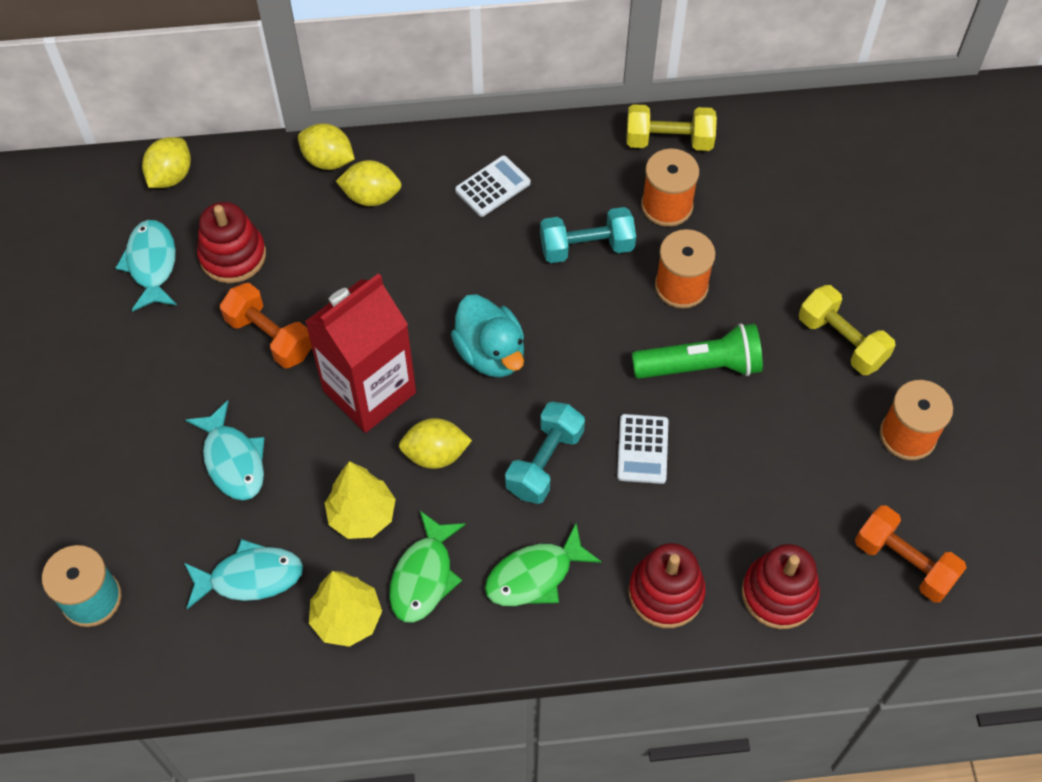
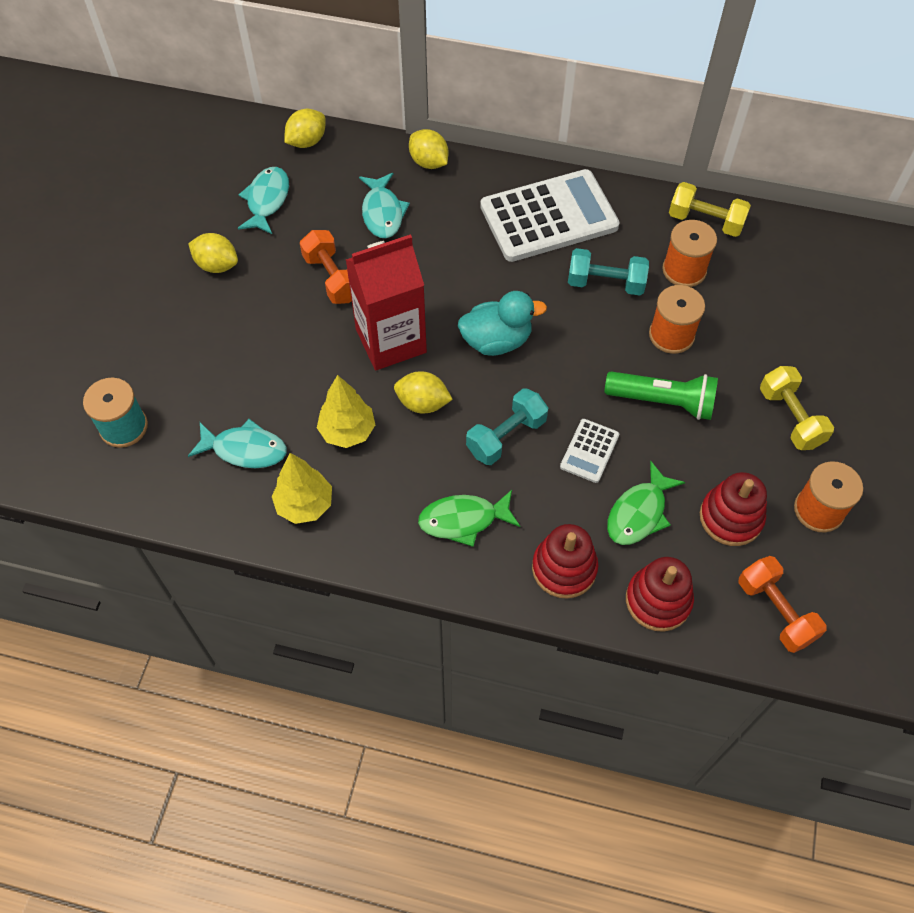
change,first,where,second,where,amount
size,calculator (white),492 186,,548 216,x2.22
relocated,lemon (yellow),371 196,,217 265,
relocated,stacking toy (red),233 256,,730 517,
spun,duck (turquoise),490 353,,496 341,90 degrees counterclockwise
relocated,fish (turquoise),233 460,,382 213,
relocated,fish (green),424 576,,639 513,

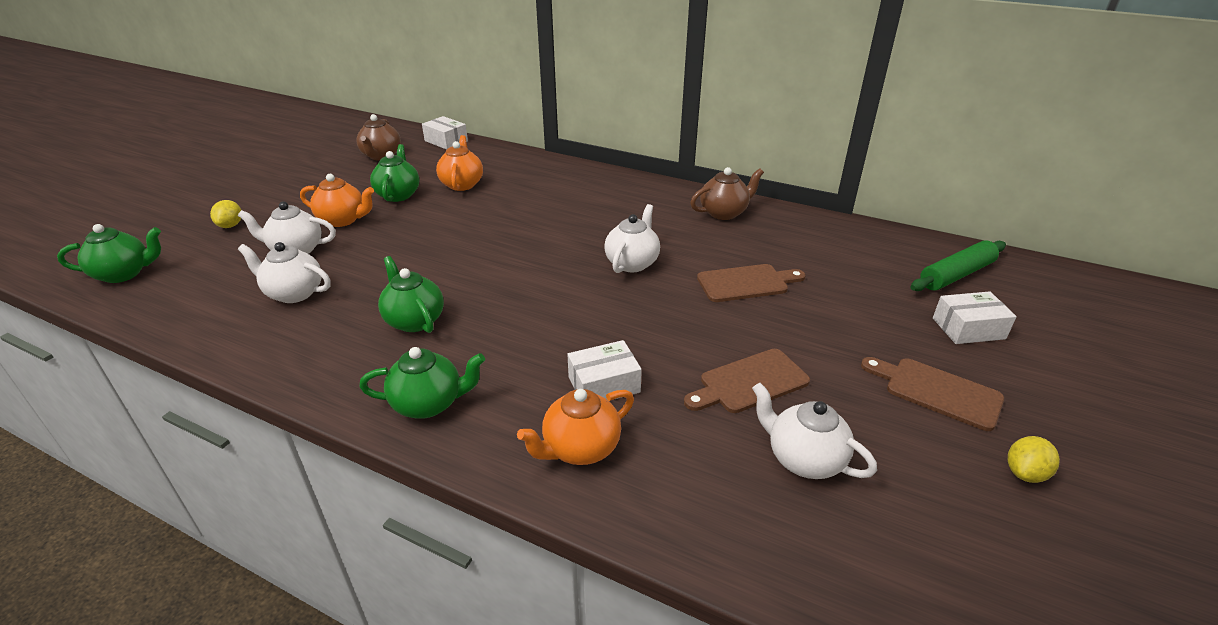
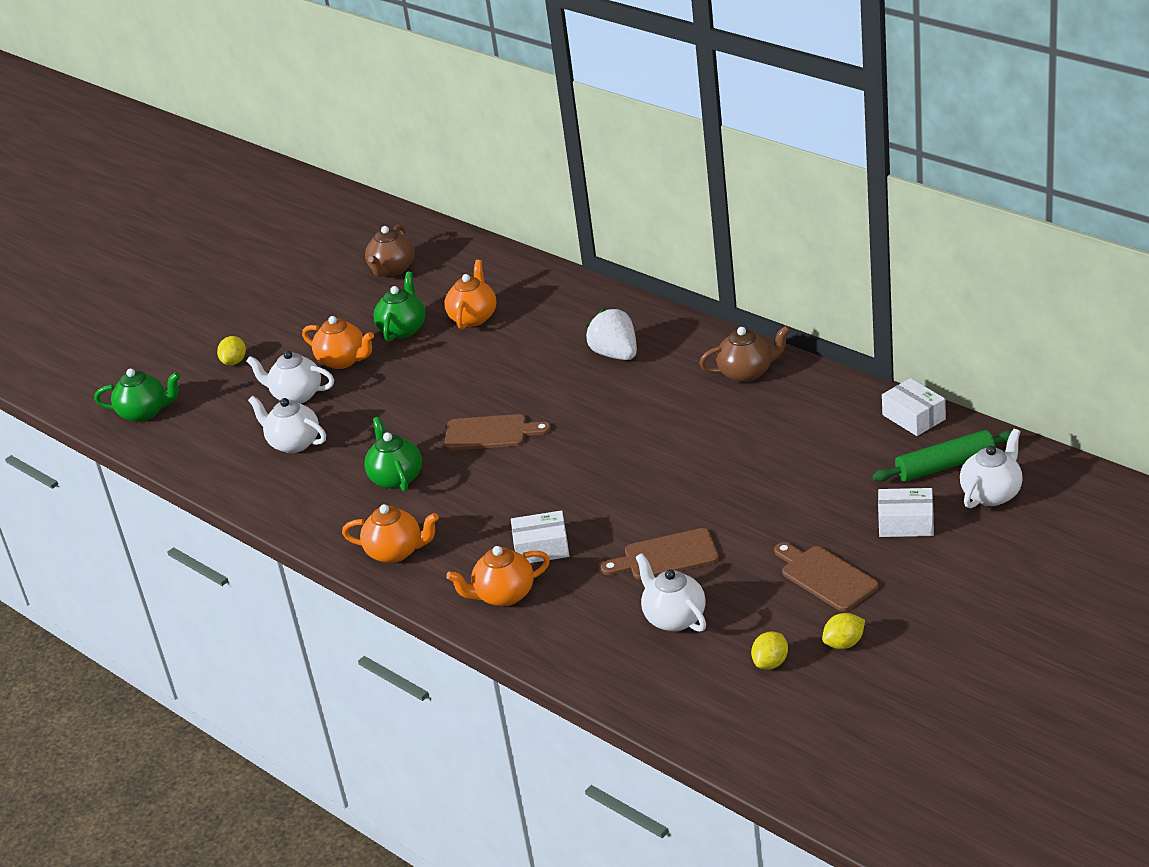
change,first,where,second,where,amount
relocated,box (white),446 141,,913 417,
relocated,teapot (white),632 263,,991 494,
relocated,cutting board (brown),746 283,,490 433,
colour,teapot (green),429 404,teapot (orange),395 552,
appeared,,,strawberry (white),615 354,
appeared,,,lemon (yellow),770 663,

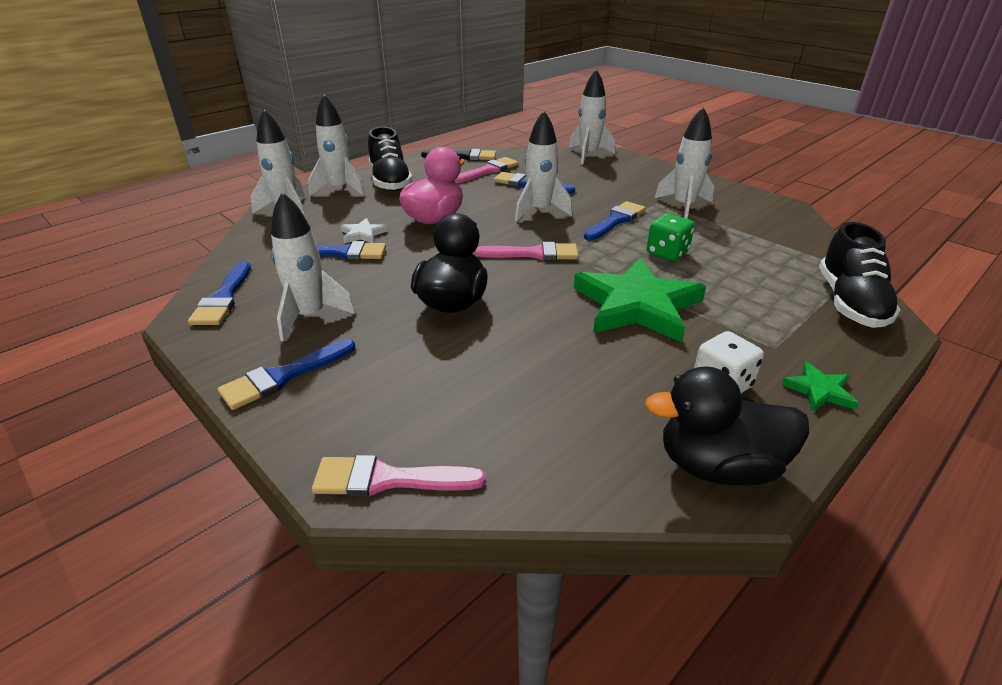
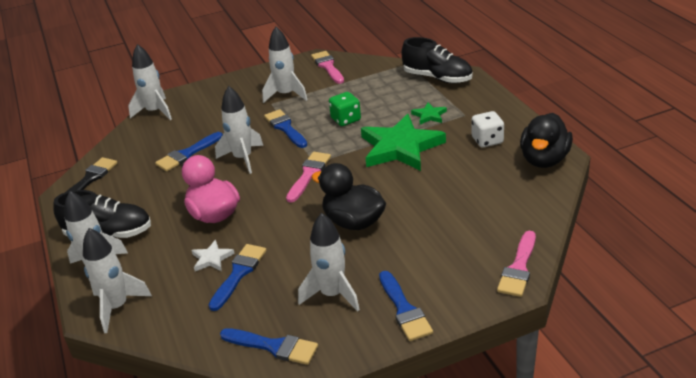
change,first,where,second,where,amount
relocated,brush (pink),488 171,,328 66,
relocated,star (green),819 390,,429 115,

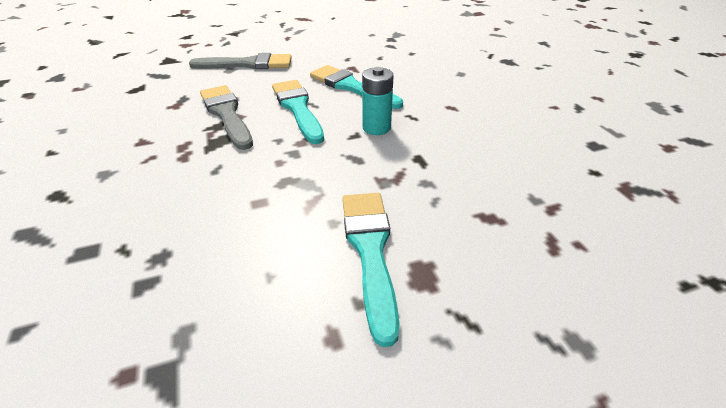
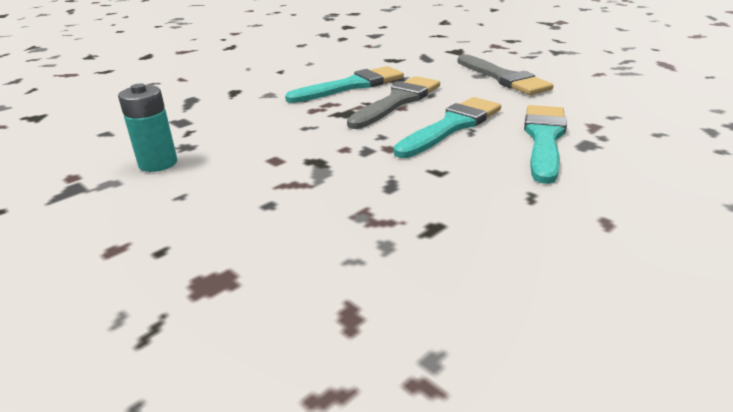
change,first,where,second,where,amount
relocated,battery (turquoise),376 128,,158 163,
relocated,brush (turquoise),370 251,,351 86,

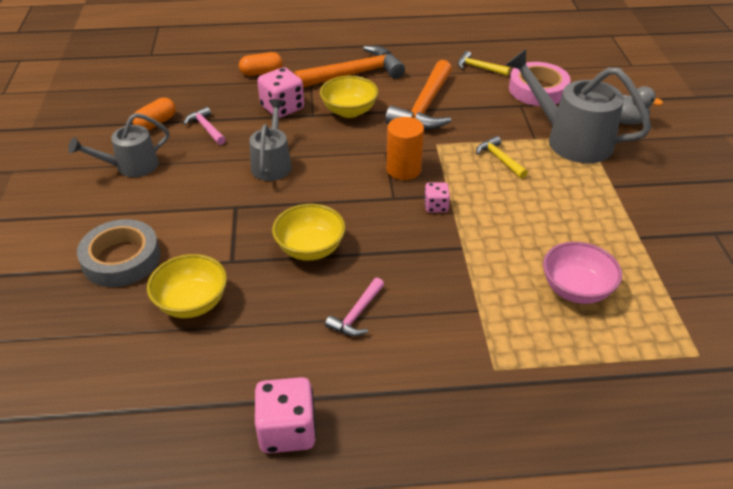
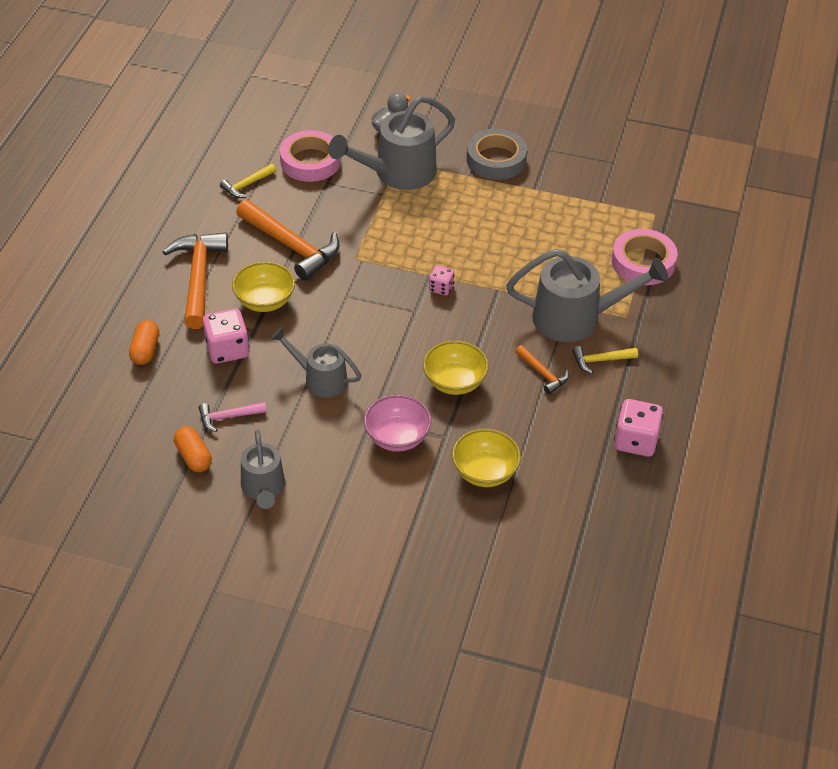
change,first,where,second,where,amount
missing,cylinder (orange),403 169,,,
relocated,hammer (yellow),499 159,,600 360,
relocated,tape (grey),121 259,,496 159,
relocated,bowl (pink),576 289,,397 437,
colour,hammer (pink),357 314,hammer (orange),542 374,
appeared,,,tape (pink),643 262,
appeared,,,watering can (grey),577 318,

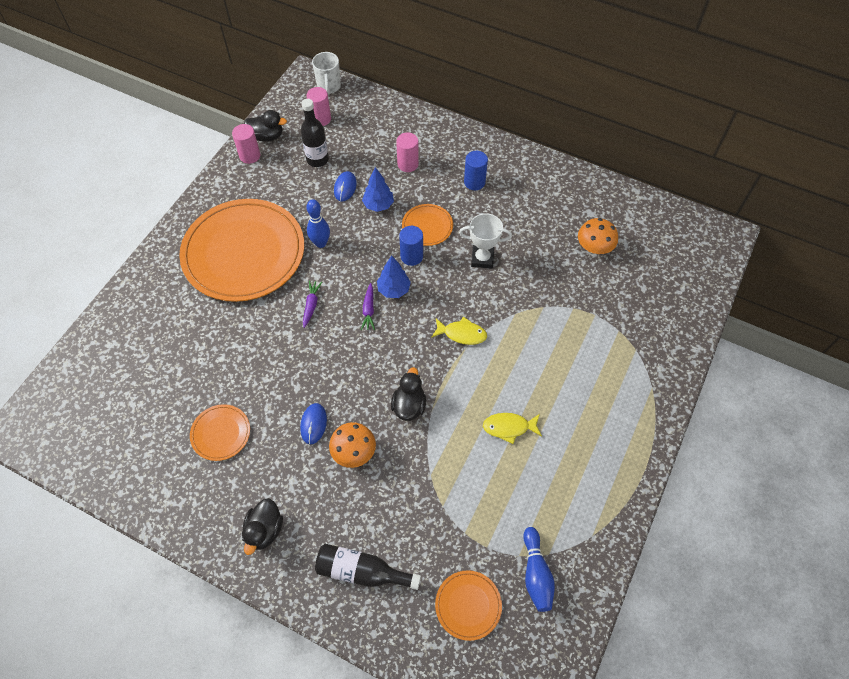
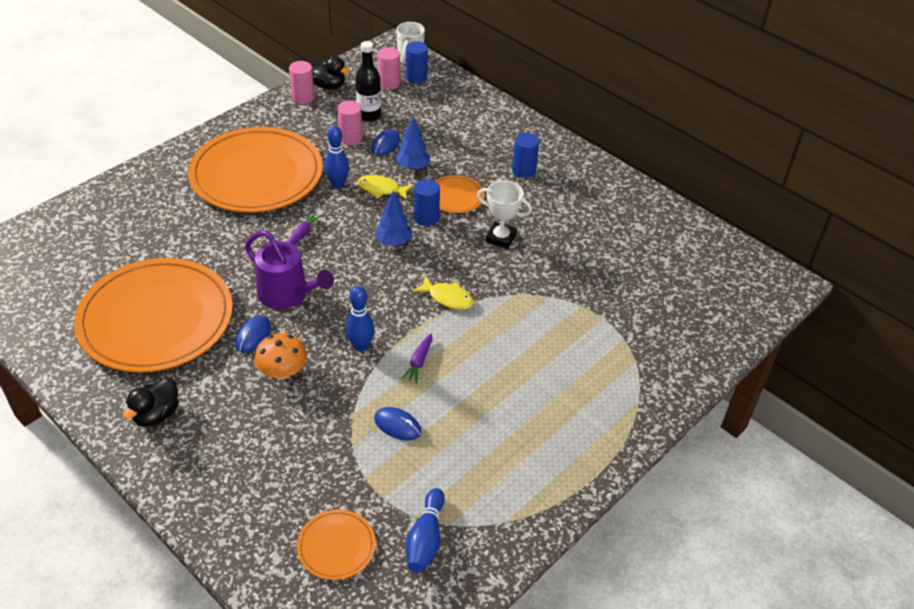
change,first,where,second,where,amount
relocated,cylinder (pink),408 164,,350 138,
missing,mushroom (orange),594 247,,,
relocated,carrot (purple),369 310,,419 362,
exchanged,duck (black),409 405,bowling pin (blue),360 346,
size,plate (orange),220 433,,156 319,x2.34
relocated,fish (yellow),509 427,,381 189,
missing,bottle (black),362 571,,,
appeared,,,cylinder (blue),416 77,
appeared,,,watering can (purple),287 294,
appeared,,,mouse (blue),397 425,

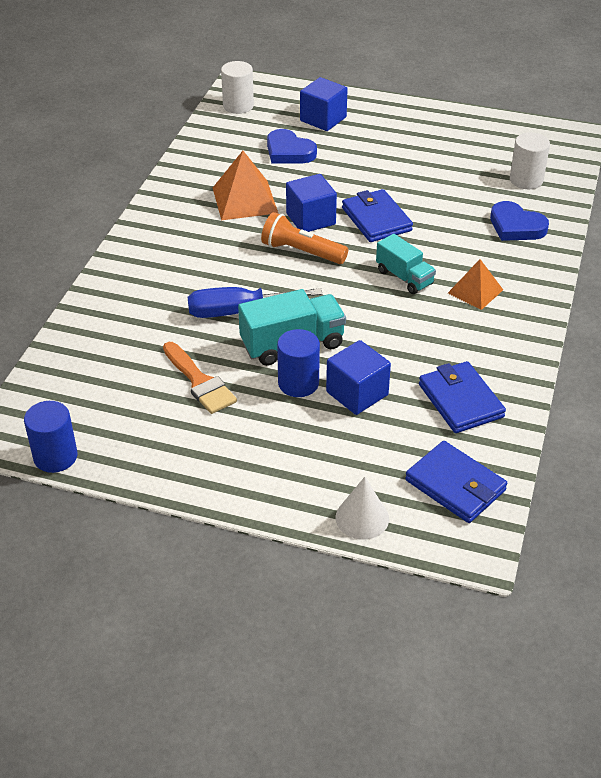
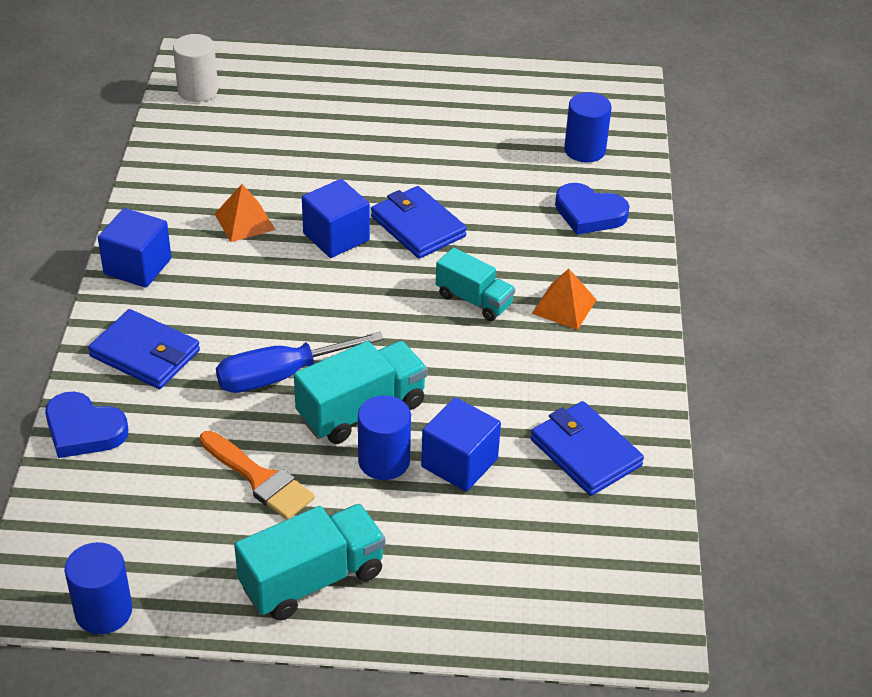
change,first,where,second,where,amount
relocated,cube (blue),323 119,,137 266,
relocated,heart (blue),289 152,,83 430,
colour,cylinder (white),526 180,cylinder (blue),584 150,
size,pyramid (orange),244 200,,244 222,x0.64
missing,flashlight (orange),301 252,,,
relocated,wallet (blue),455 485,,145 354,
missing,cone (white),362 518,,,
appeared,,,truck (turquoise),312 579,

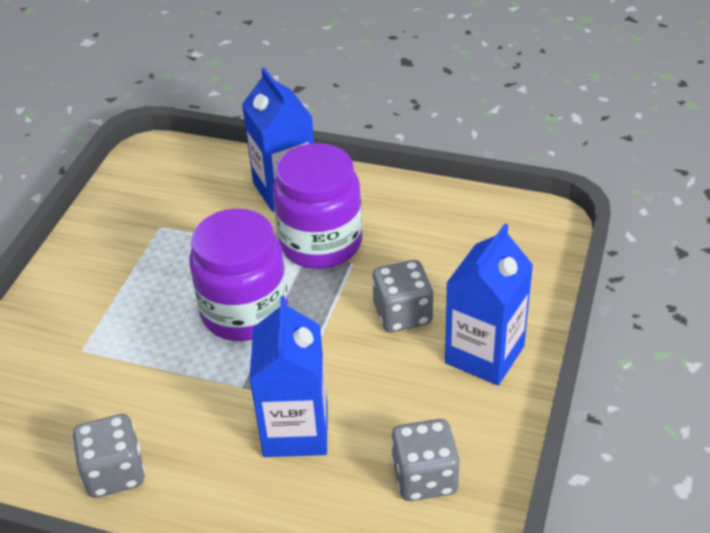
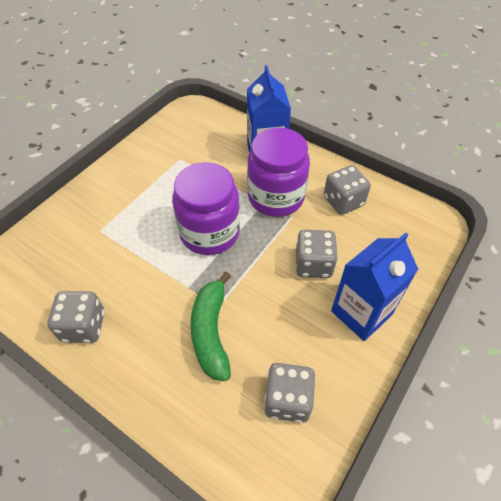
change,first,where,second,where,amount
exchanged,carton (blue),295 430,banana (green),211 332,
appeared,,,dice (grey),343 201,

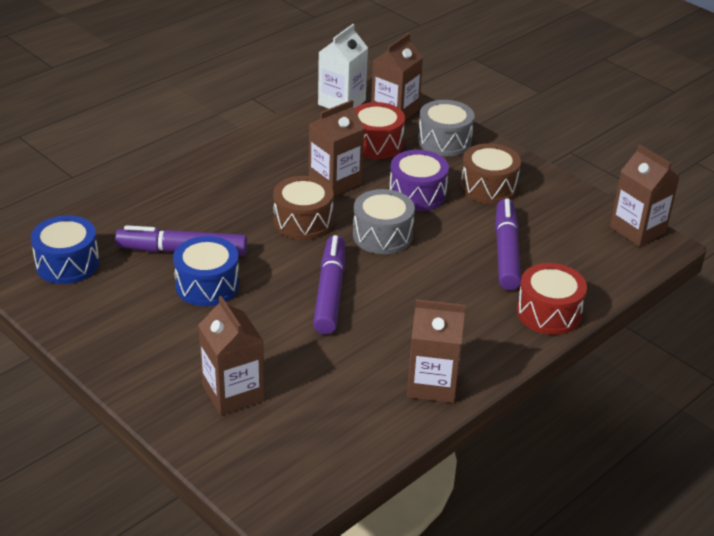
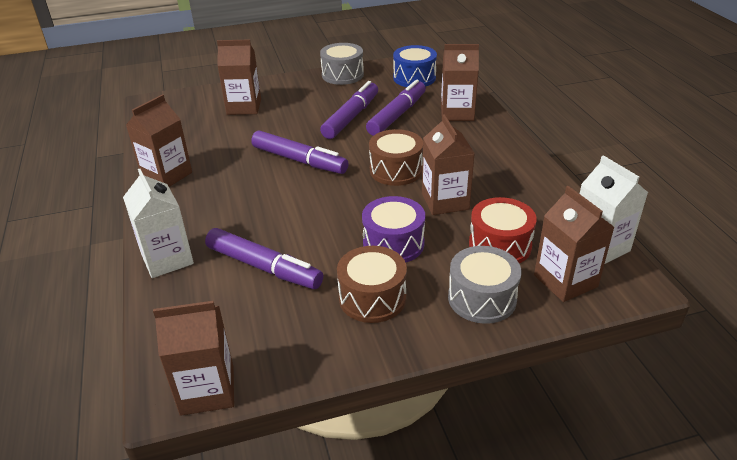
change,first,where,second,where,amount
relocated,drum (grey),382 235,,342 75,
exchanged,drum (blue),207 285,marker (purple),351 117,
exchanged,drum (red),548 313,carton (white),167 259,
appeared,,,carton (brown),457 113,

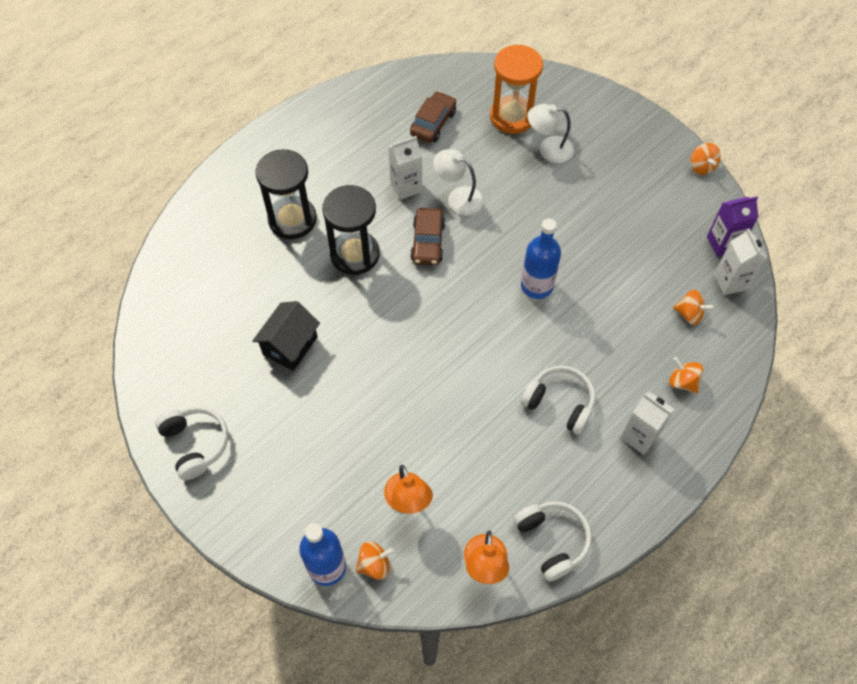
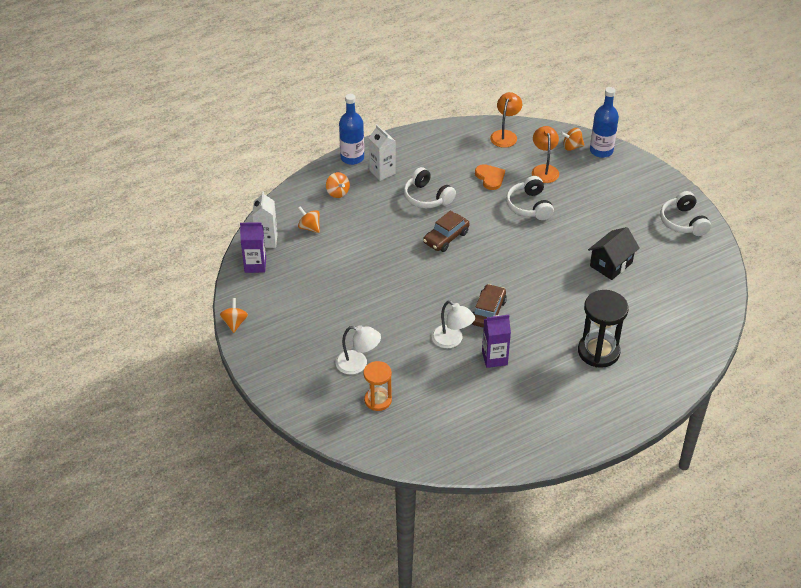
change,first,where,second,where,amount
size,hourglass (orange),512 116,,378 400,x0.63
relocated,car (brown),433 123,,446 238,
colour,carton (white),406 187,carton (purple),494 358,
missing,hourglass (black),355 254,,,
relocated,bottle (blue),537 286,,352 158,
relocated,headphones (white),552 541,,529 206,
appeared,,,heart (orange),490 178,

